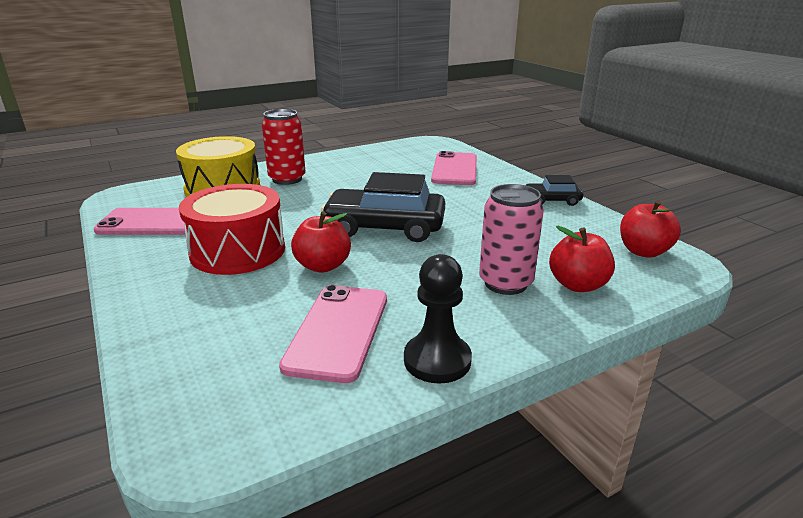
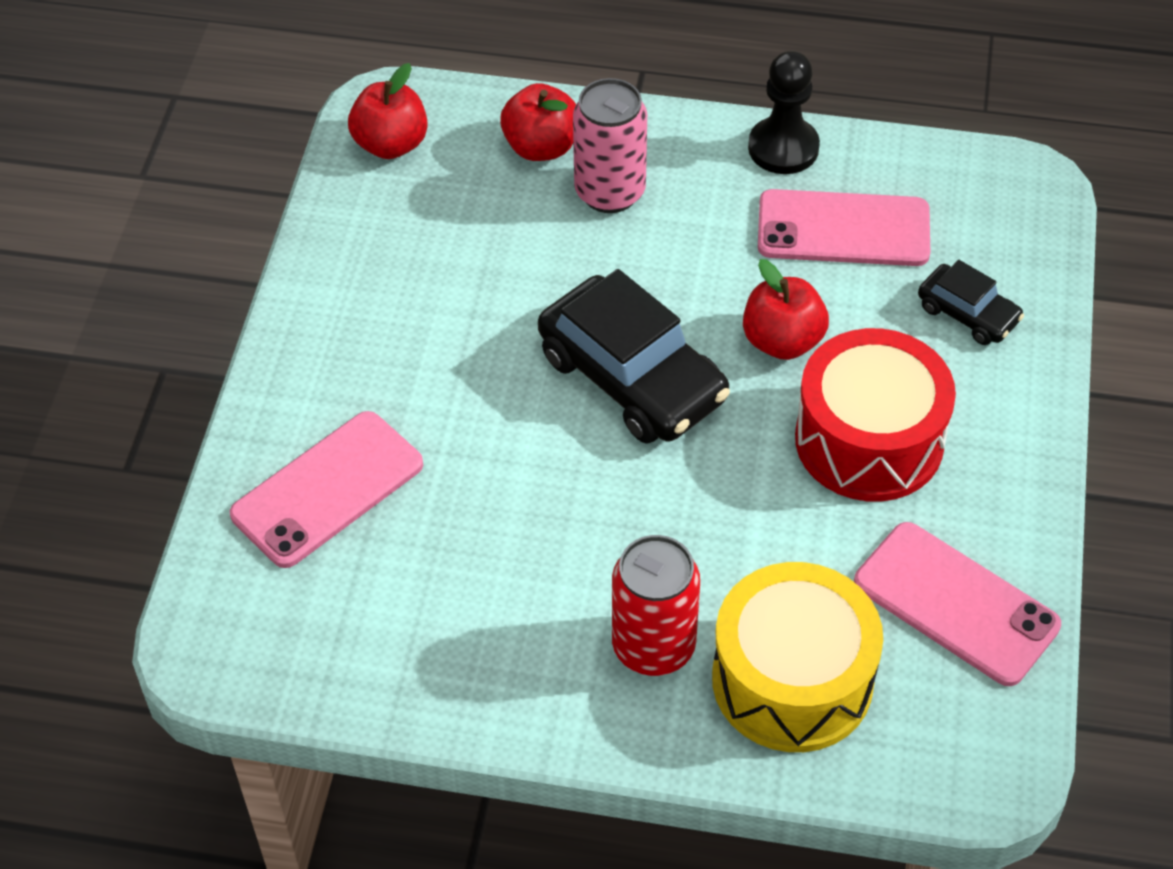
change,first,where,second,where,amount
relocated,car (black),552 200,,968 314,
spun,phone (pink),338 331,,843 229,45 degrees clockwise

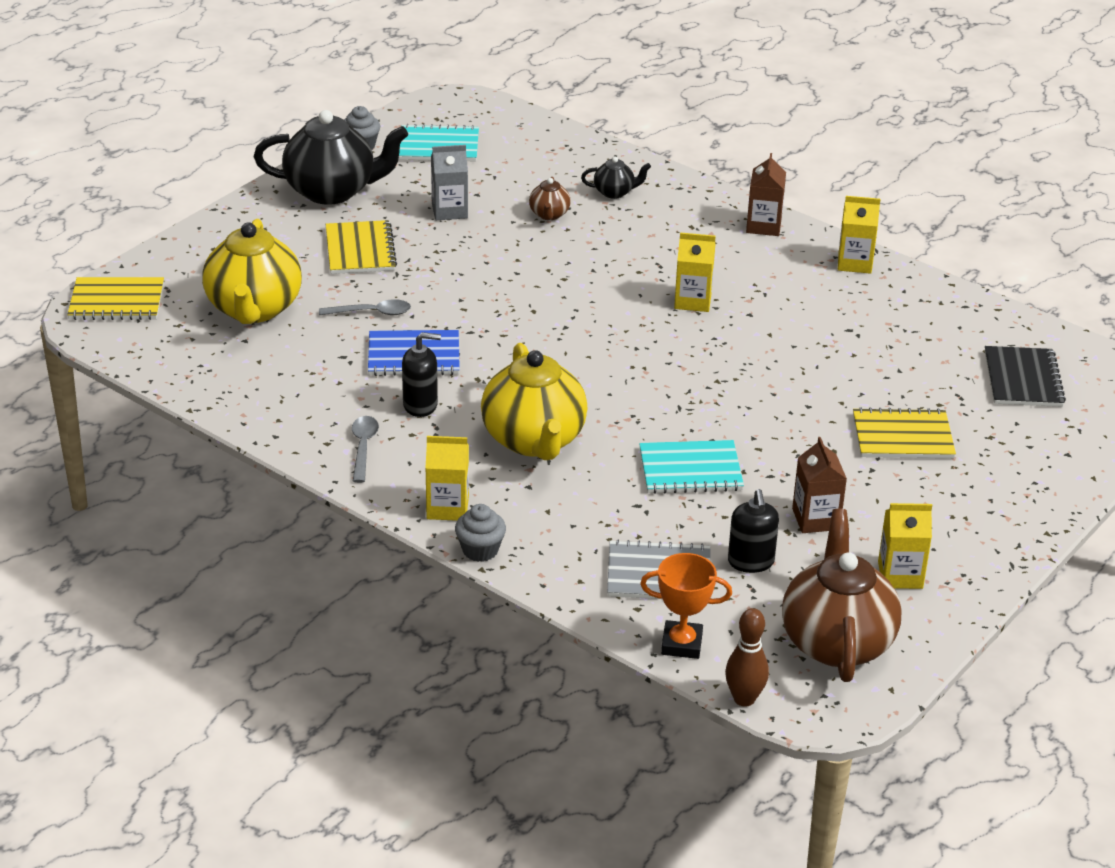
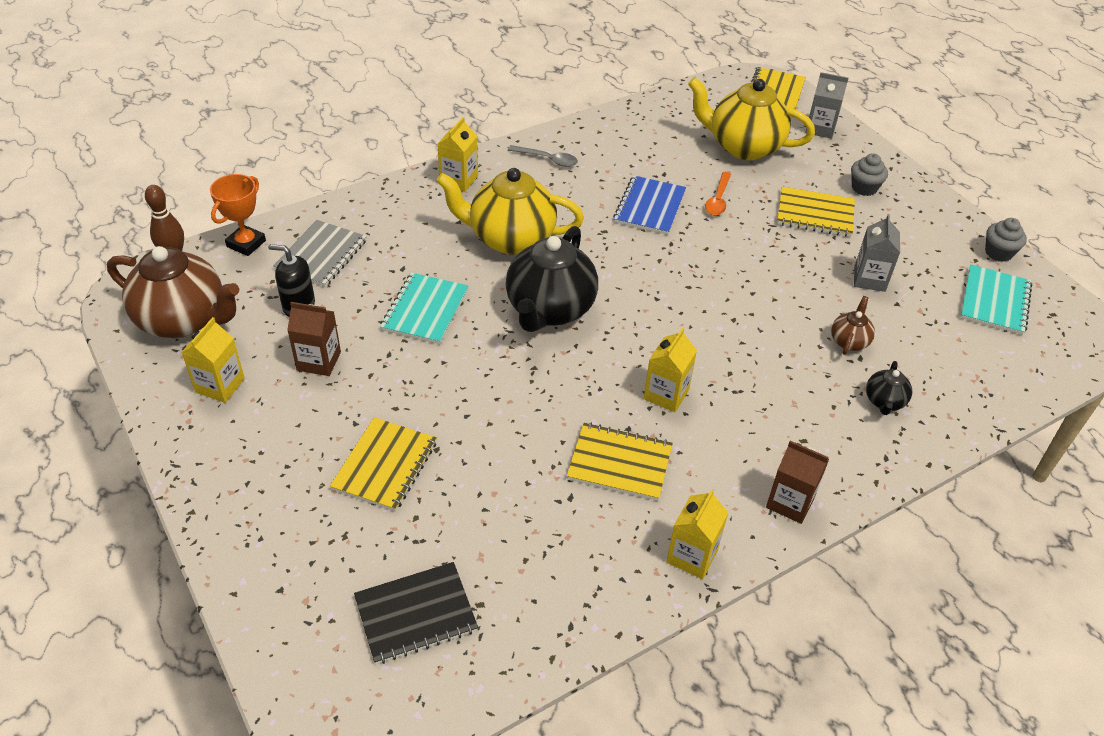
change,first,where,second,where,amount
relocated,teapot (black),332 191,,549 309,
spun,teapot (brown),549 214,,849 341,90 degrees clockwise
colour,spoon (grey),372 313,spoon (orange),718 200,
missing,soap dispenser (black),420 405,,,
spun,notebook (black),1023 379,,416 614,45 degrees counterclockwise
relocated,cupcake (grey),480 550,,864 188,
appeared,,,carton (grey),820 128,
appeared,,,notebook (yellow),619 463,

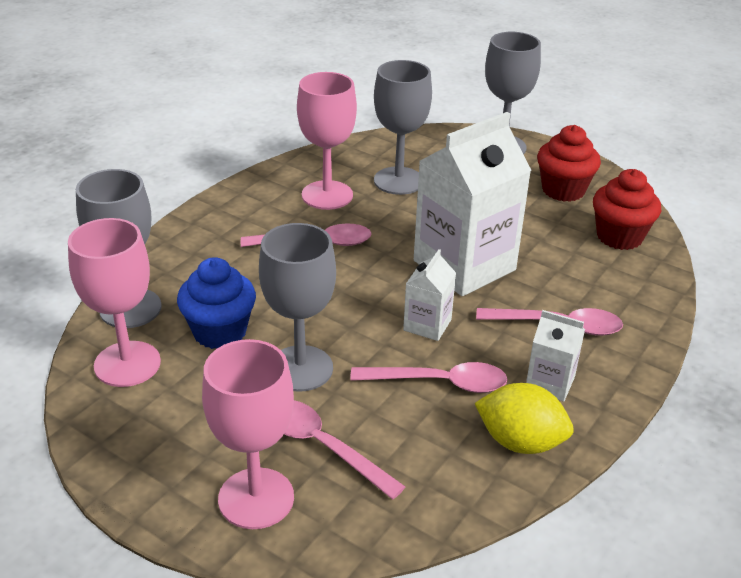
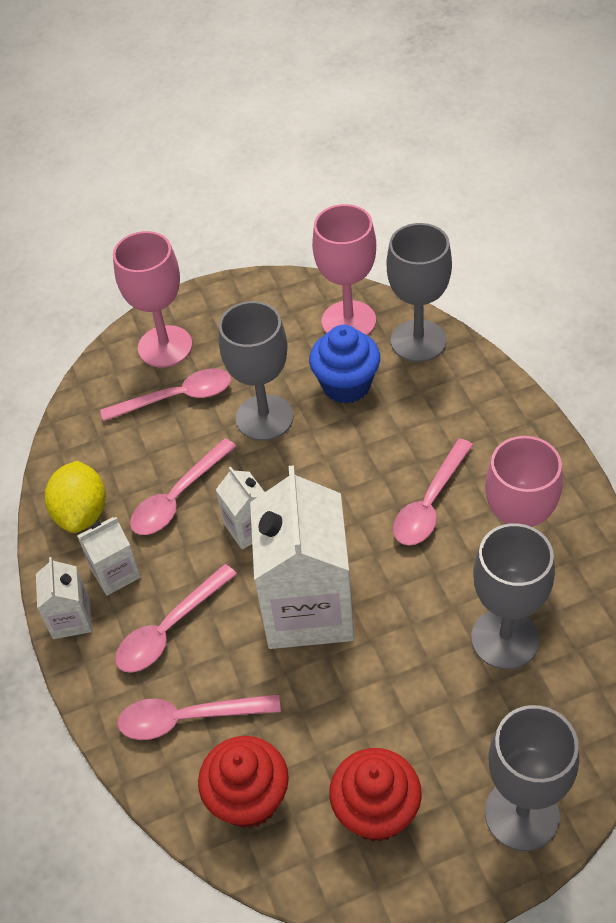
change,first,where,second,where,amount
spun,lemon (yellow),520 442,,82 513,60 degrees counterclockwise
appeared,,,carton (white),71 618,
appeared,,,spoon (pink),187 718,

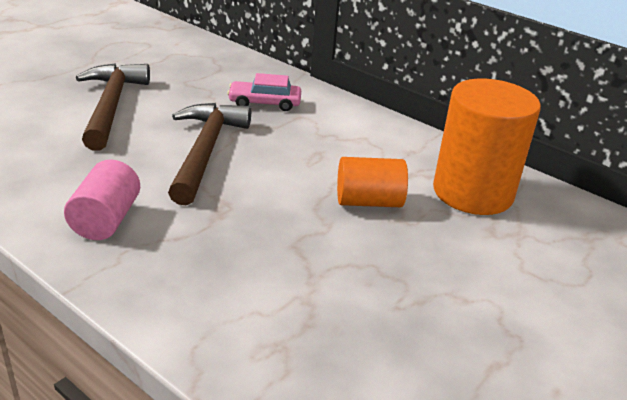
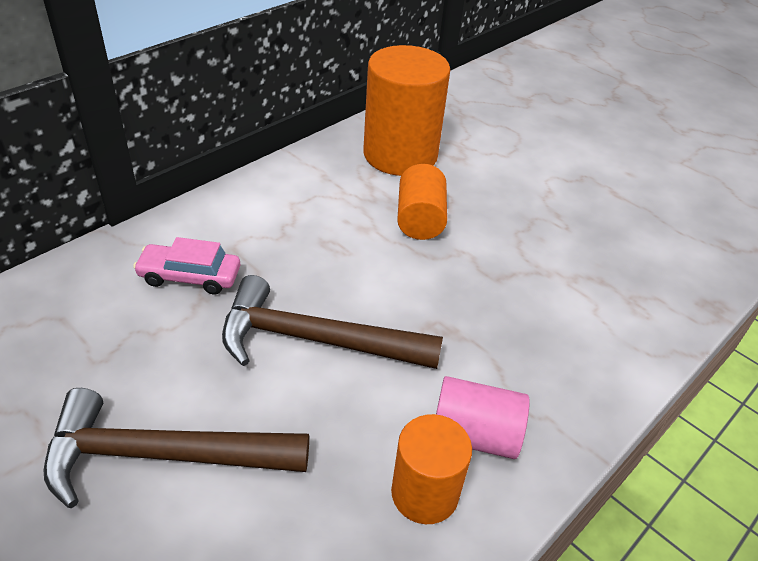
change,first,where,second,where,amount
spun,car (pink),264 103,,190 276,90 degrees clockwise
appeared,,,cylinder (orange),424 493,

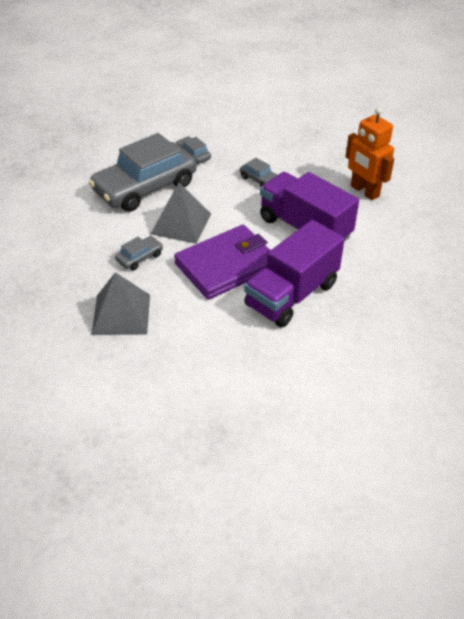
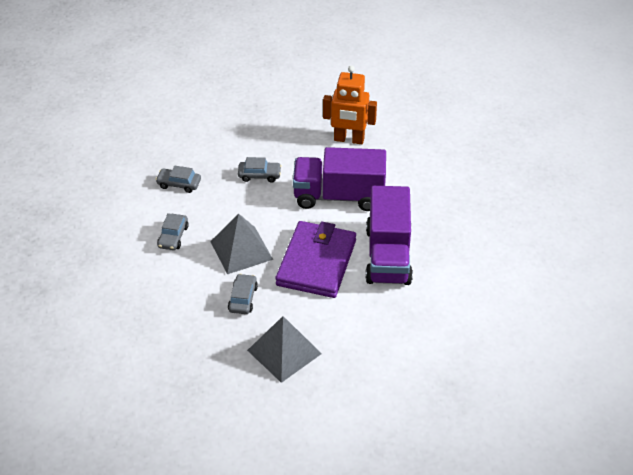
change,first,where,second,where,amount
size,car (grey),145 187,,173 236,x0.41

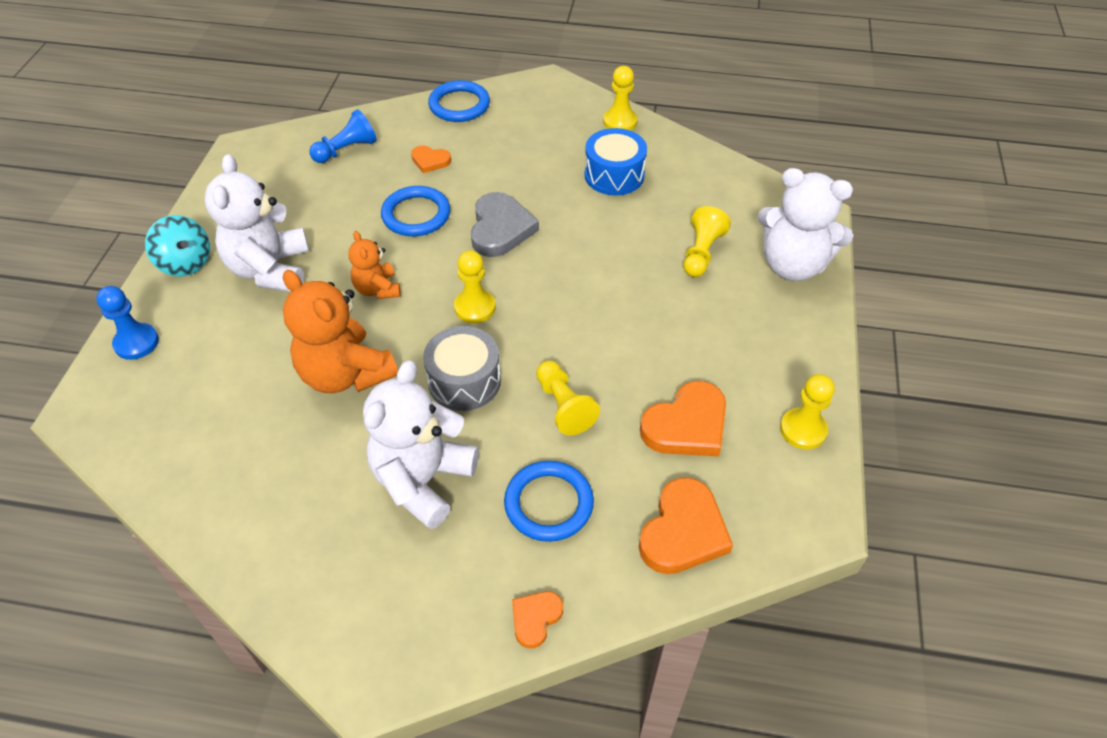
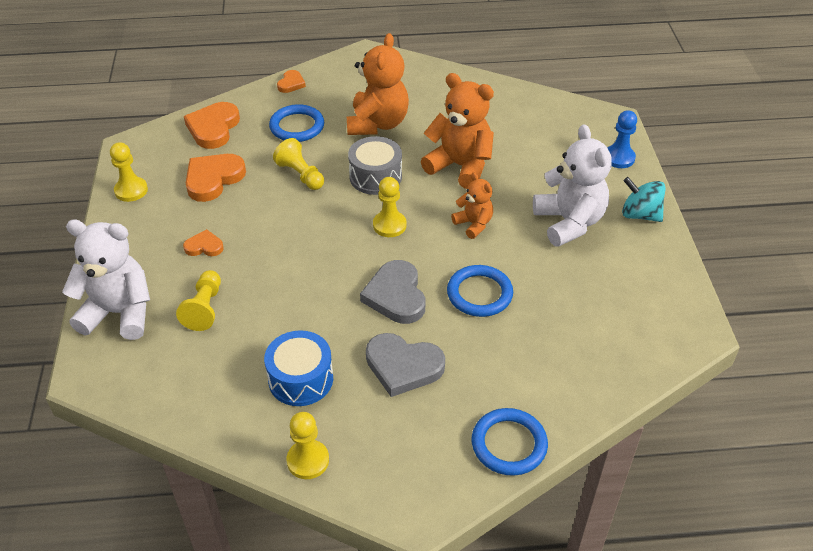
change,first,where,second,where,amount
missing,pawn (blue),346 150,,,
relocated,heart (orange),430 161,,204 246,
colour,teddy bear (white),423 480,teddy bear (orange),377 124,
appeared,,,heart (grey),403 366,

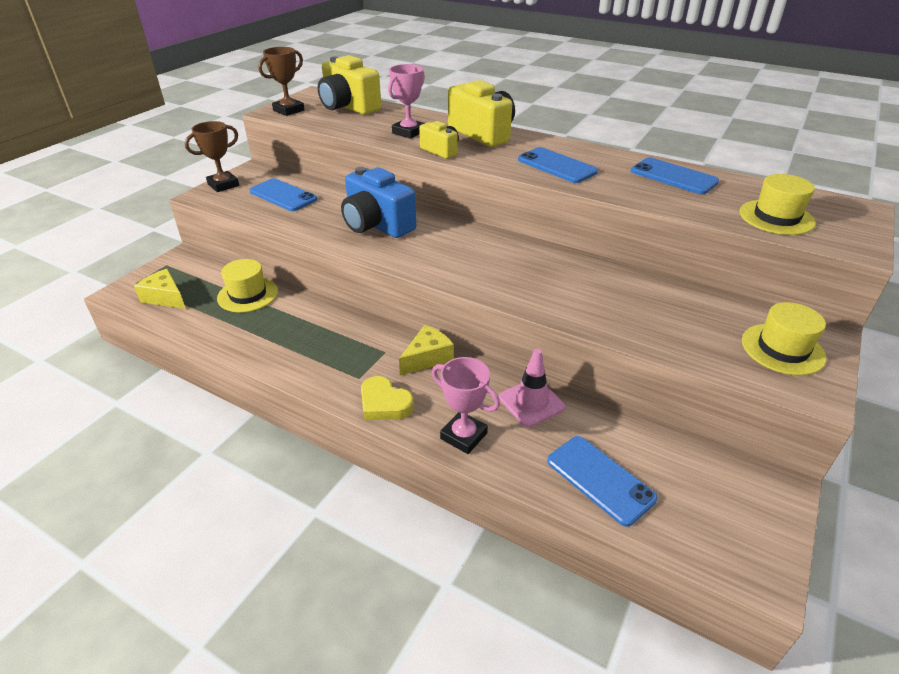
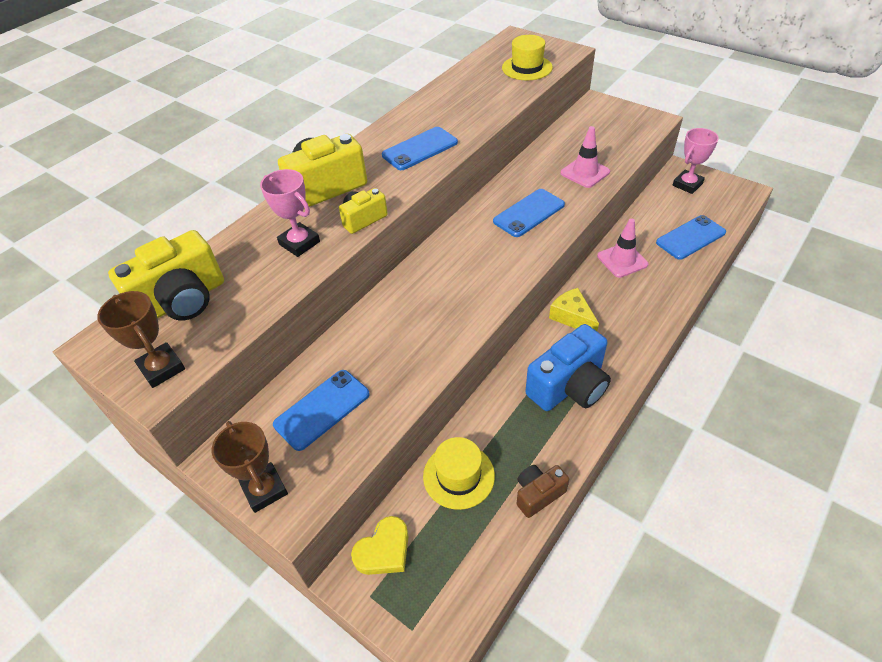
change,first,where,second,where,amount
relocated,phone (blue),673 176,,529 213,
relocated,camera (blue),377 225,,569 386,
missing,cheese (yellow),165 297,,,
missing,hat (yellow),782 349,,,
relocated,trophy (pink),463 436,,687 184,
relocated,heart (yellow),384 403,,384 550,
appeared,,,traffic cone (pink),585 172,
appeared,,,camera (brown),538 494,

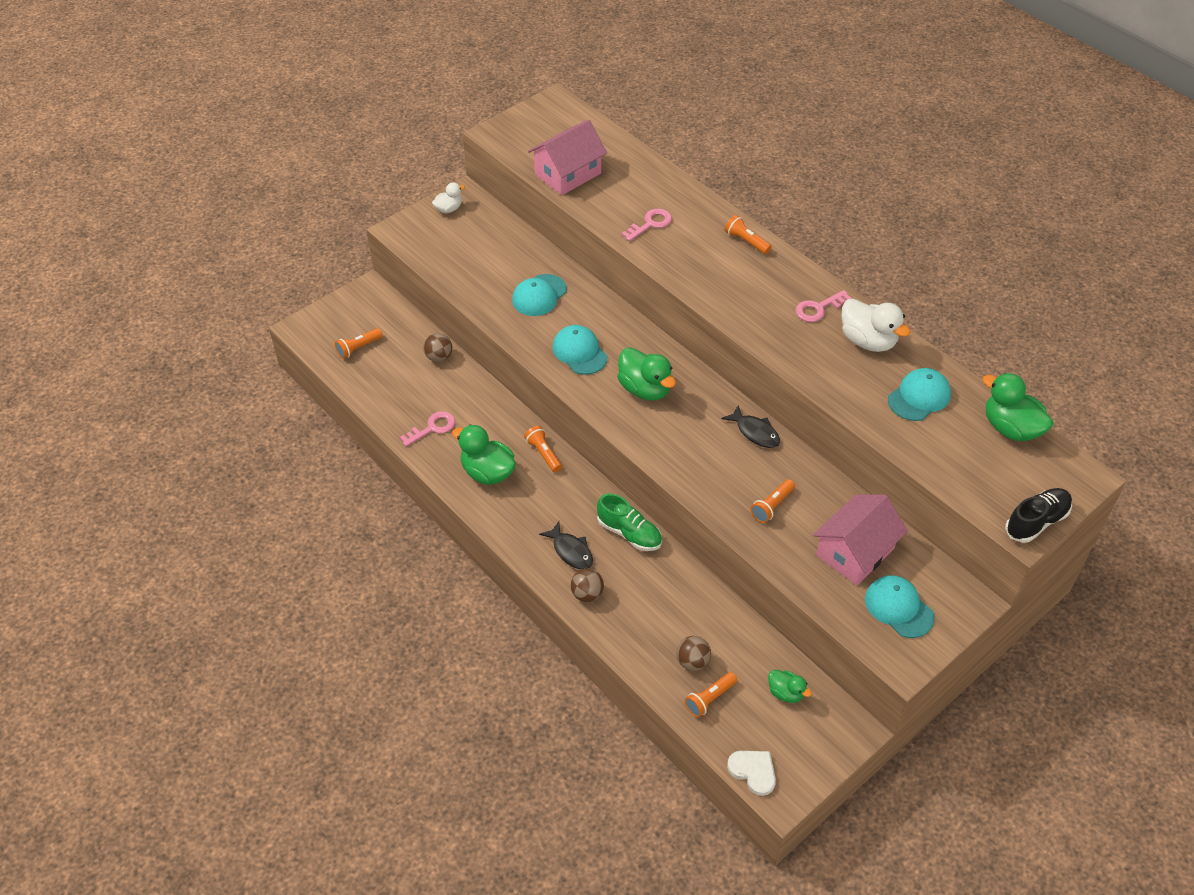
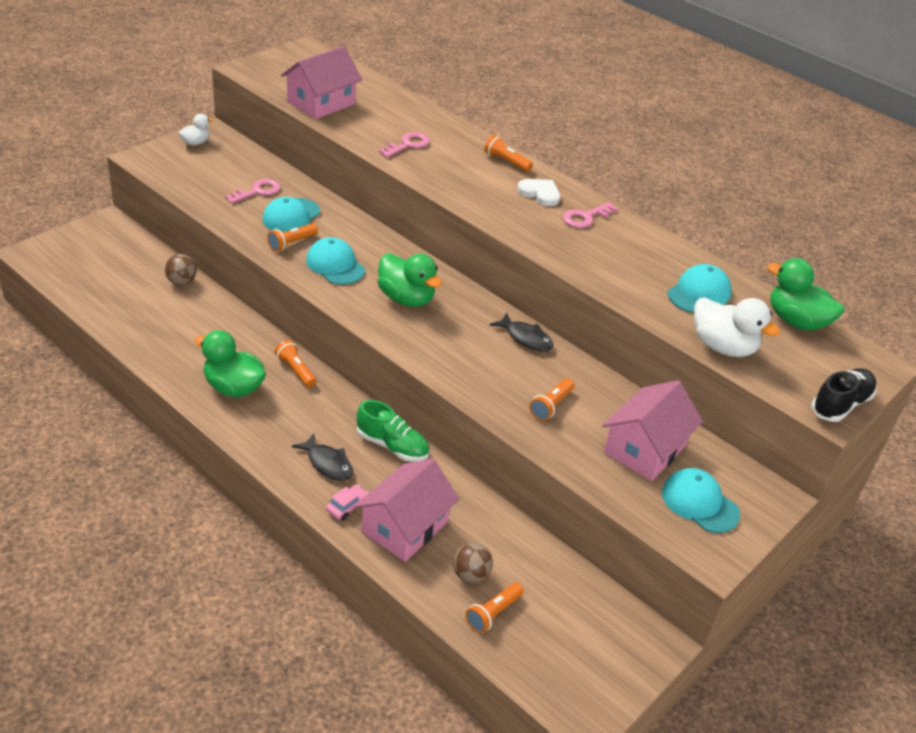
change,first,where,second,where,amount
relocated,duck (white),868 341,,723 347,
relocated,flashlight (orange),358 348,,292 243,
relocated,key (pink),433 428,,257 191,
exchanged,ball (brown),587 594,car (pink),347 506,
missing,duck (green),785 693,,,
relocated,heart (white),753 771,,540 193,
appeared,,,house (pink),405 527,

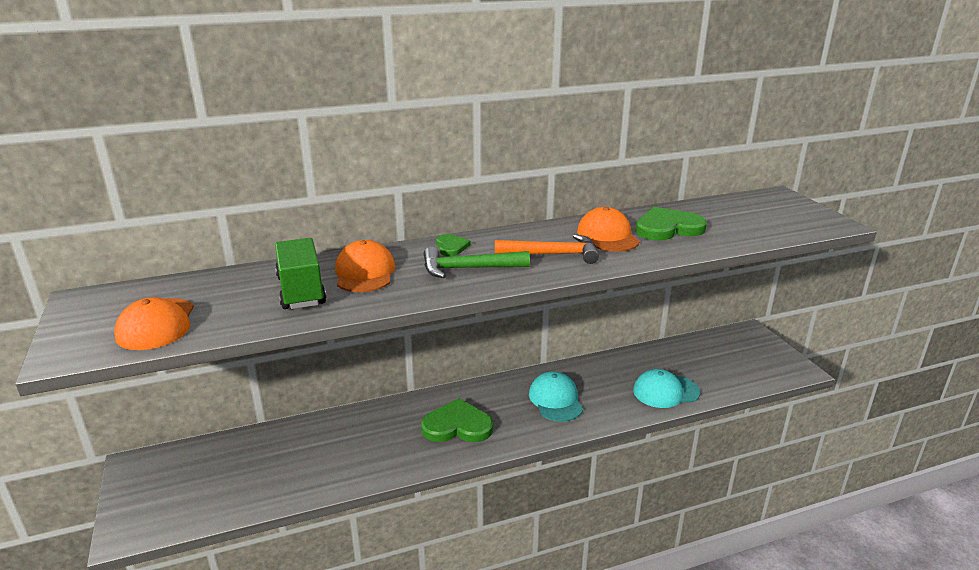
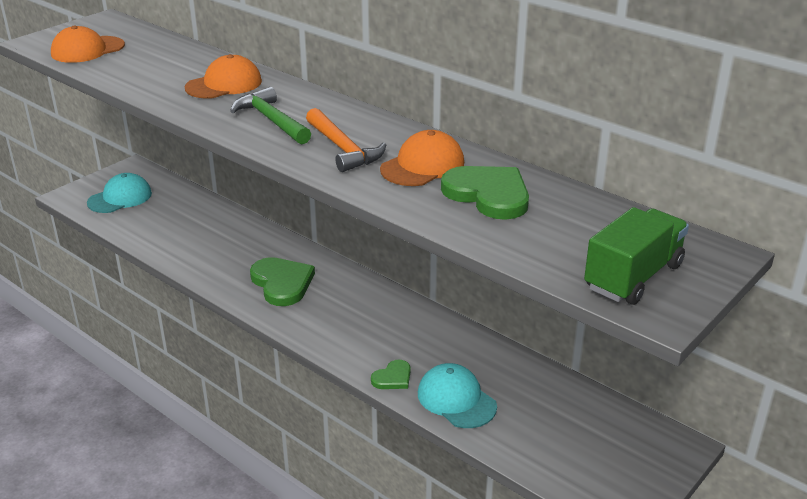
change,first,where,second,where,amount
relocated,heart (green),451 247,,393 377,
relocated,truck (green),301 291,,633 277,
relocated,cap (turquoise),555 400,,120 198,

